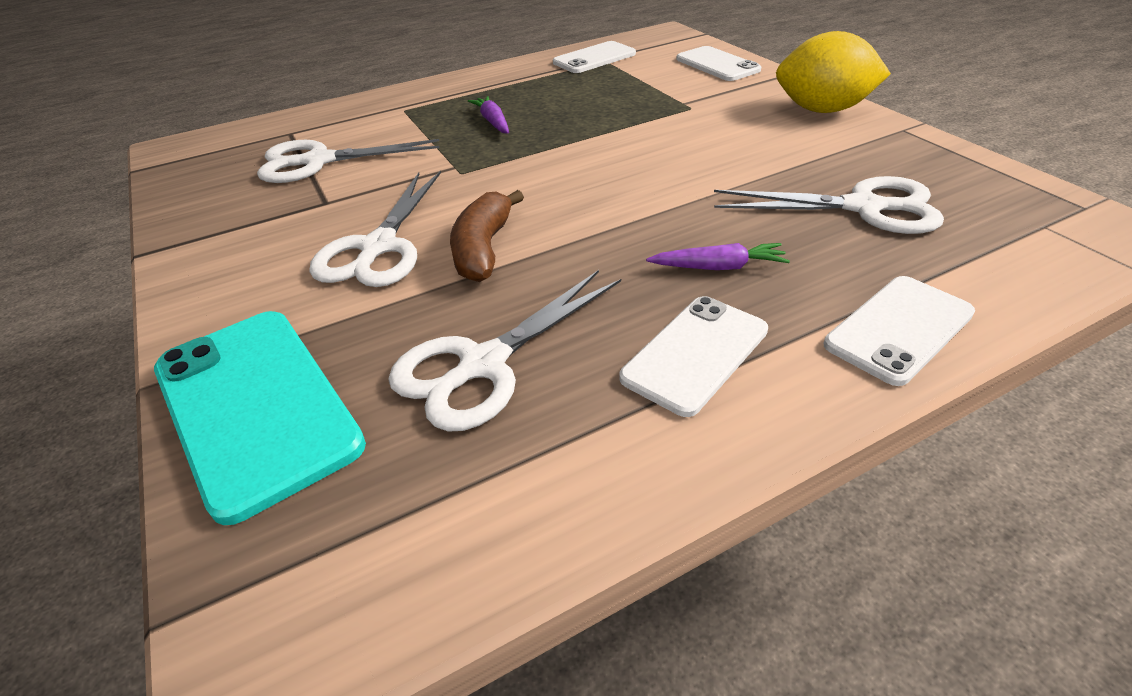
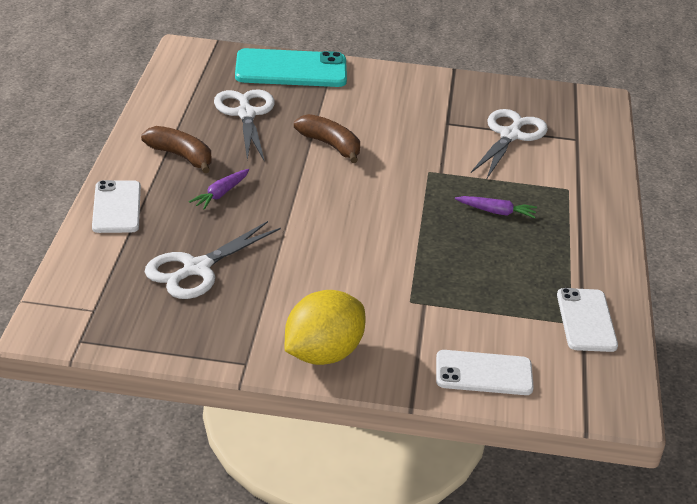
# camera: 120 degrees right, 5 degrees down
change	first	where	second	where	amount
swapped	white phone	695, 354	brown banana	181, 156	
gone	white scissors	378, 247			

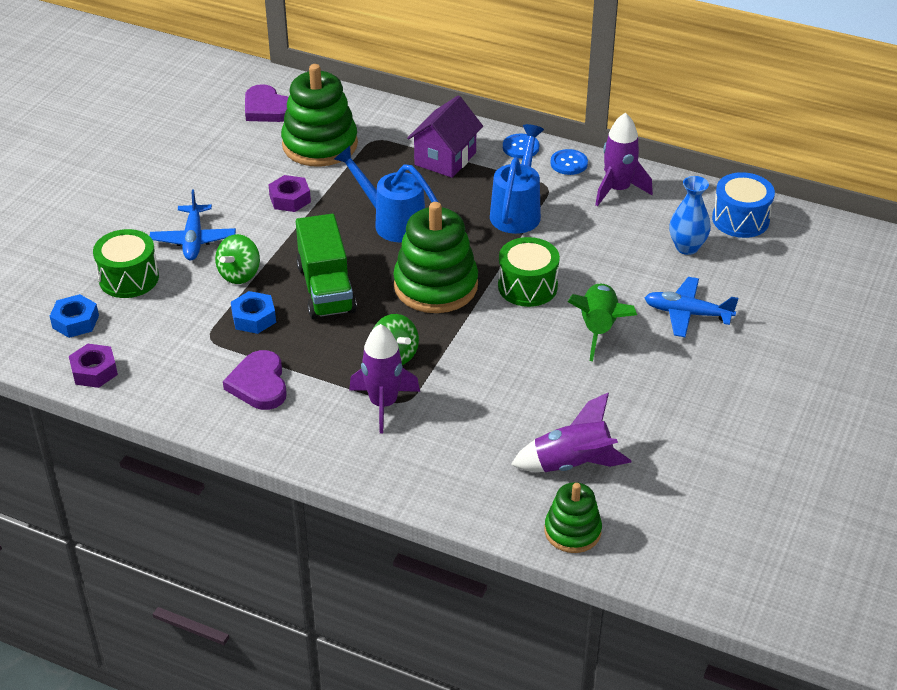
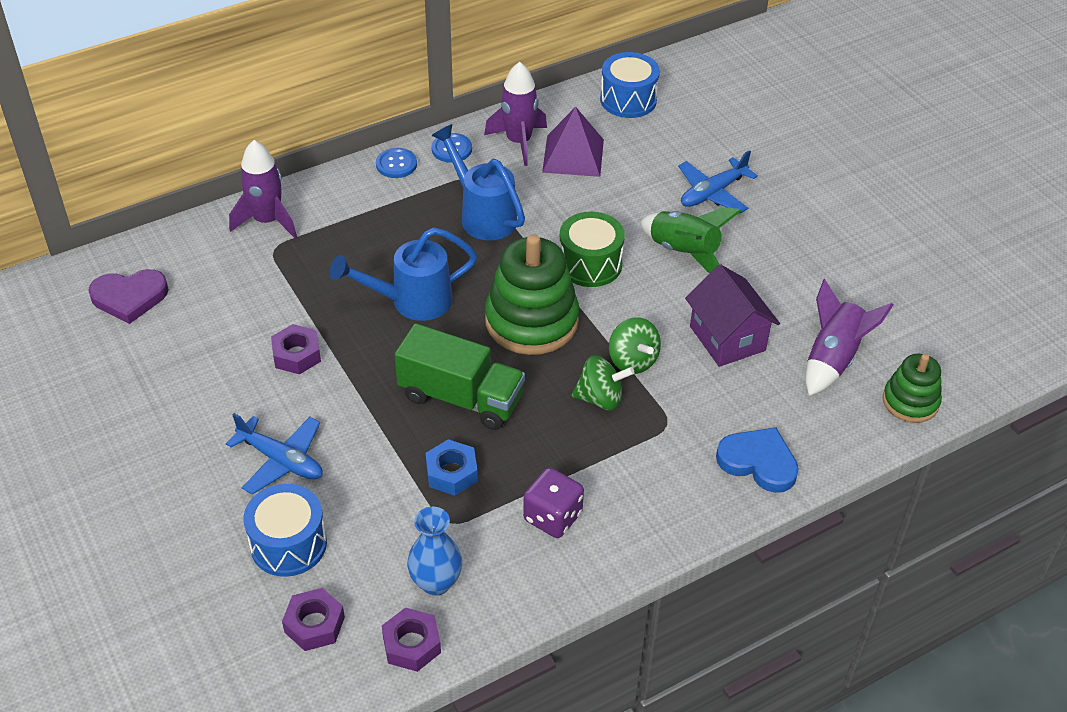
# camera: 55 degrees left, 5 degrees up
change	first	where	second	where	amount
shifted	purple rocket	383, 404		267, 221	
repainted	green drum	129, 278	blue drum	288, 544	
repainted	blue nut	75, 322	purple nut	314, 624	
shifted	blue vase	687, 247		436, 582	
swapped	purple heart	259, 384	purple dice	552, 517	
new			purple pyramid	573, 155	
shifted	green spinning top	239, 274		632, 361	
shifted	purple house	445, 159		727, 338	
new			blue heart	758, 462	
gone	green stacking toy	320, 145			

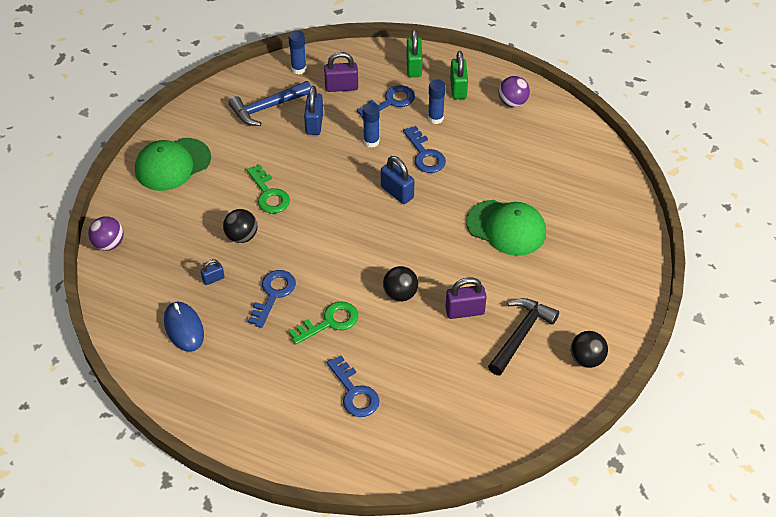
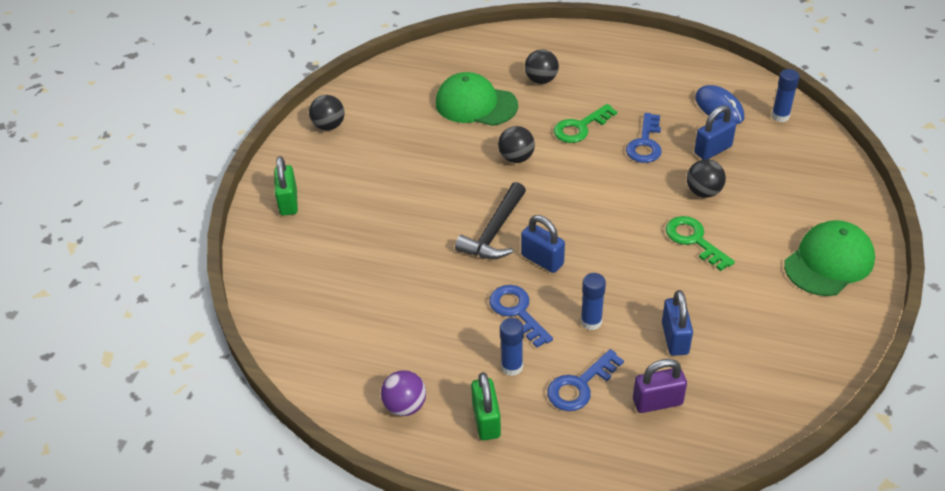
# camera: 175 degrees right, 5 degrees down
change	first	where	second	where	amount
shifted	green padlock	414, 67		288, 202	
shifted	green cap	506, 228		476, 104	
shifted	black hammer	521, 335		494, 231	
swapped	blue key	354, 392	black ball	541, 80	
scaled	blue padlock	213, 279		713, 150	x1.75
shifted	blue glue stick	299, 69		780, 116	
gone	purple ball	109, 244			
gone	blue hammer	267, 107			
gone	purple padlock	464, 311			

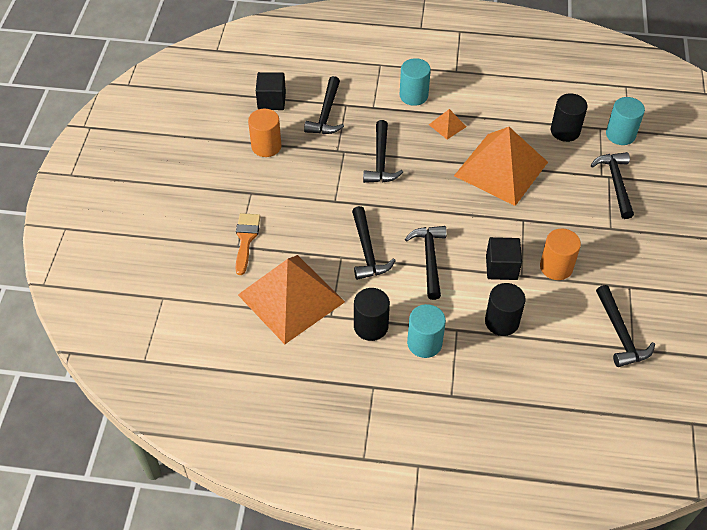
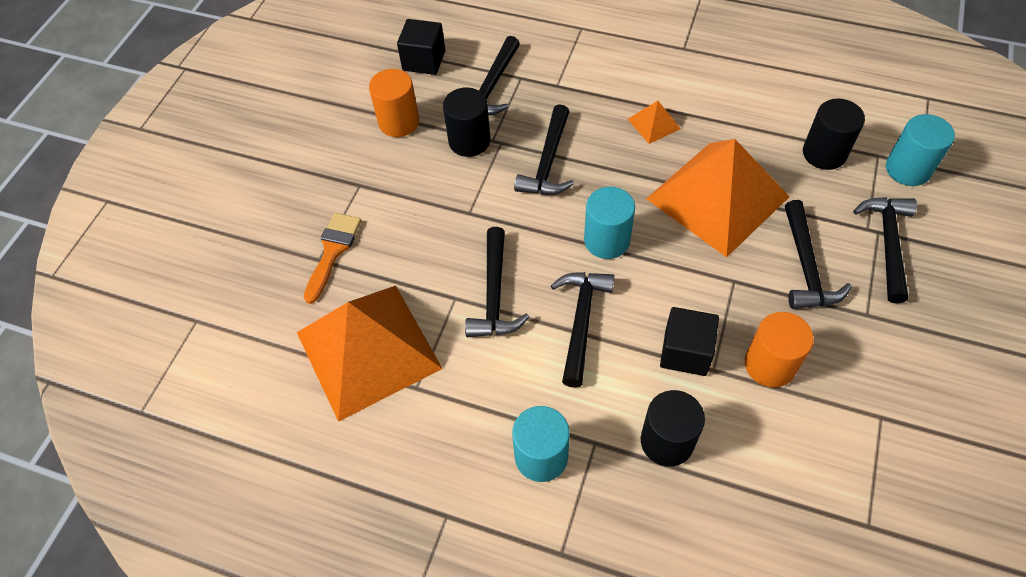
# camera: 15 degrees right, 5 degrees up
change	first	where	second	where	amount
shifted	black cylinder	371, 326		469, 141	
shifted	turquoise cylinder	413, 95		606, 240	
shifted	black hammer	620, 334		806, 267	

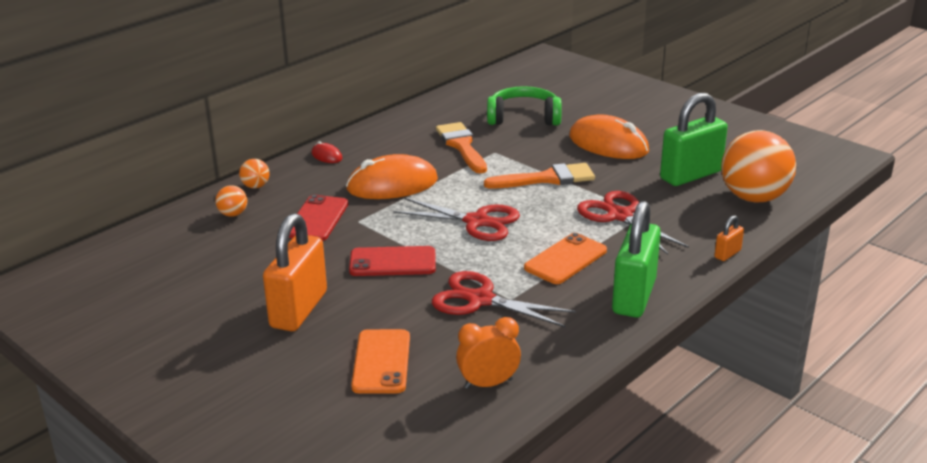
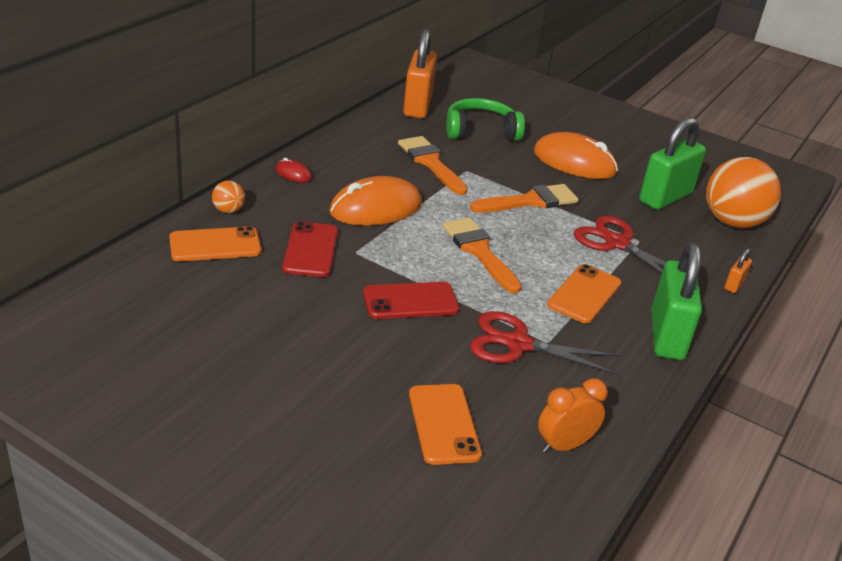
# camera: 15 degrees left, 5 degrees up
change	first	where	second	where	amount
swapped	orange ball	233, 214	orange phone	215, 245	
shifted	orange padlock	299, 310		417, 106	
swapped	red scissors	477, 222	orange brush	479, 251	

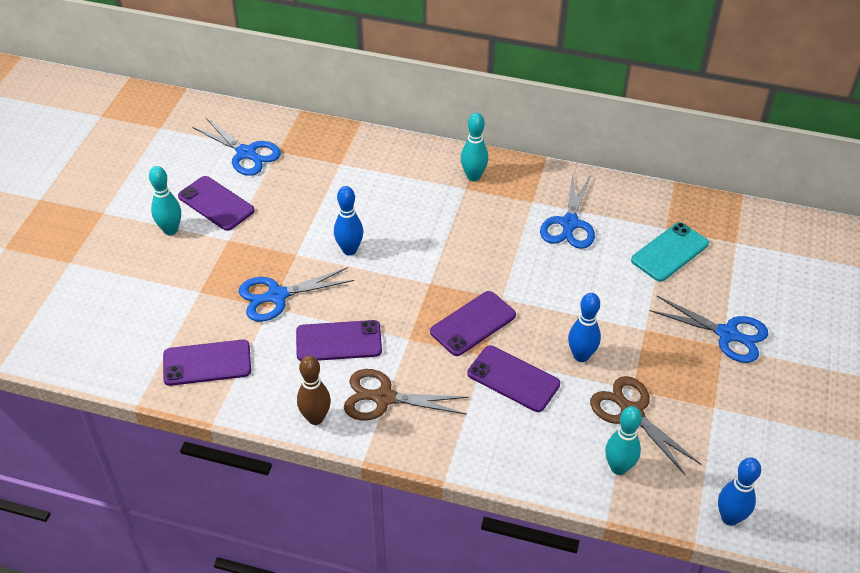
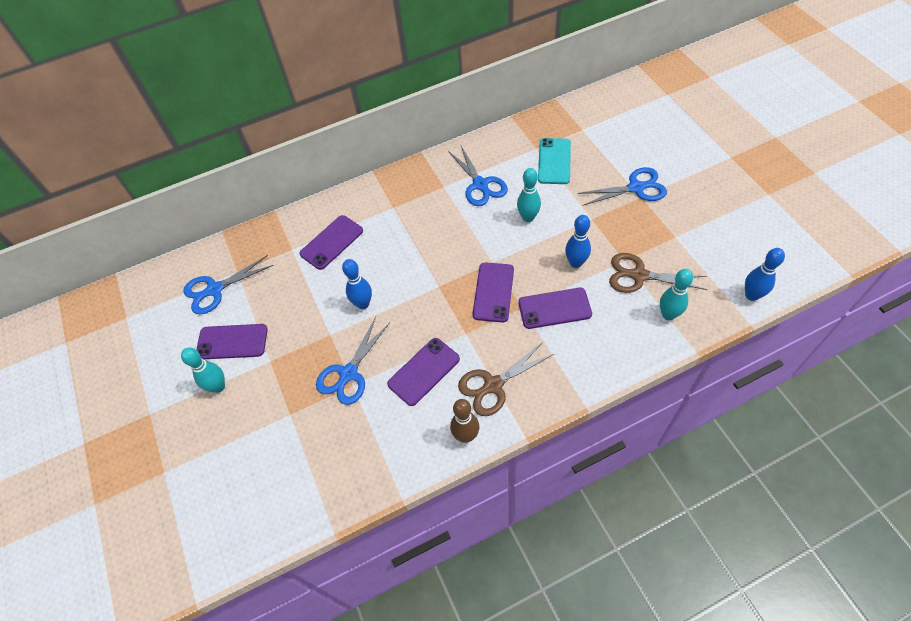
# camera: 35 degrees left, 10 degrees up
change	first	where	second	where	amount
rotated	blue scissors	246, 153		215, 289	150 degrees clockwise
shifted	purple phone	207, 363		331, 242	
shifted	turquoise bowling pin	473, 176		528, 217	

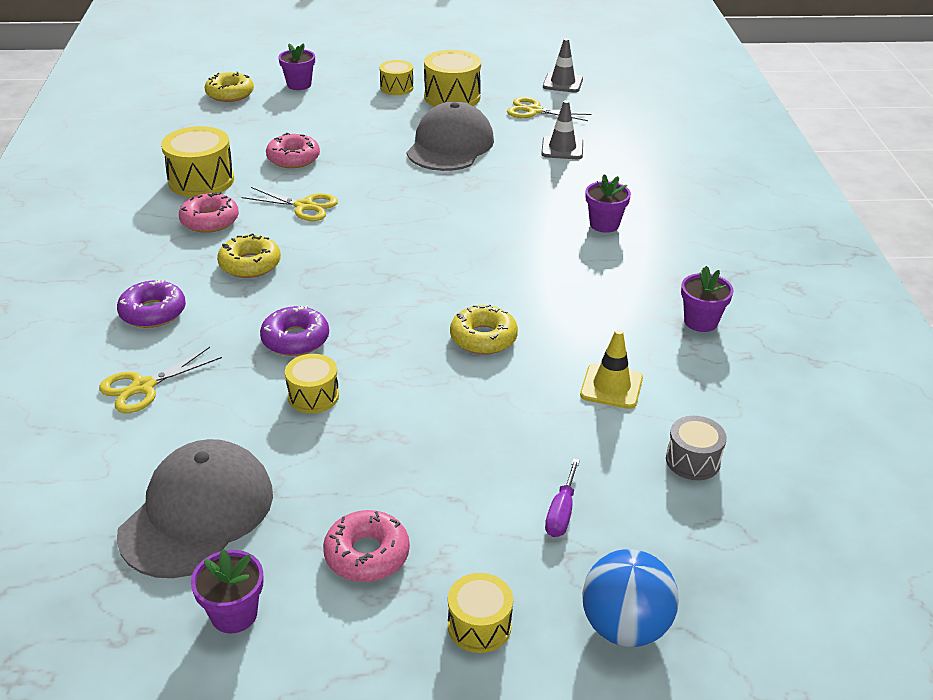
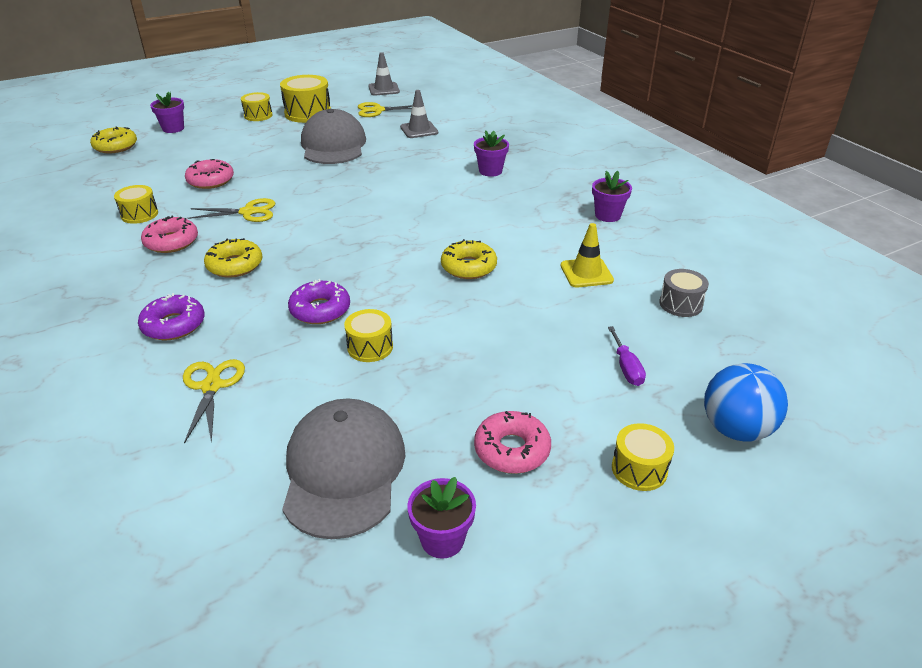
# camera: 25 degrees left, 0 degrees up
change	first	where	second	where	amount
scaled	yellow drum	201, 180		139, 214	x0.60
rotated	yellow scissors	143, 387		211, 386	150 degrees clockwise

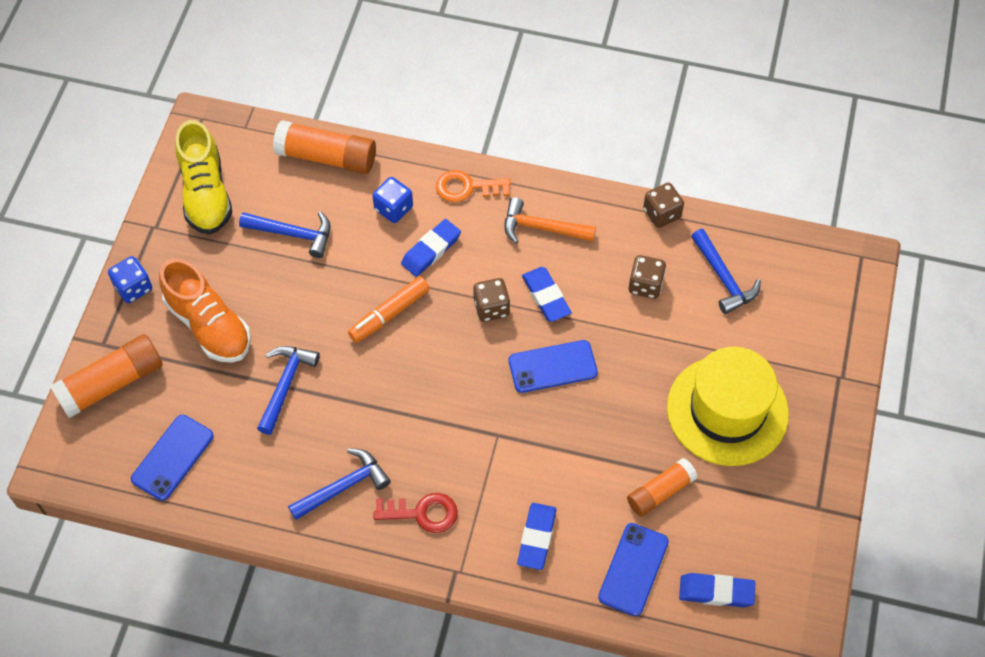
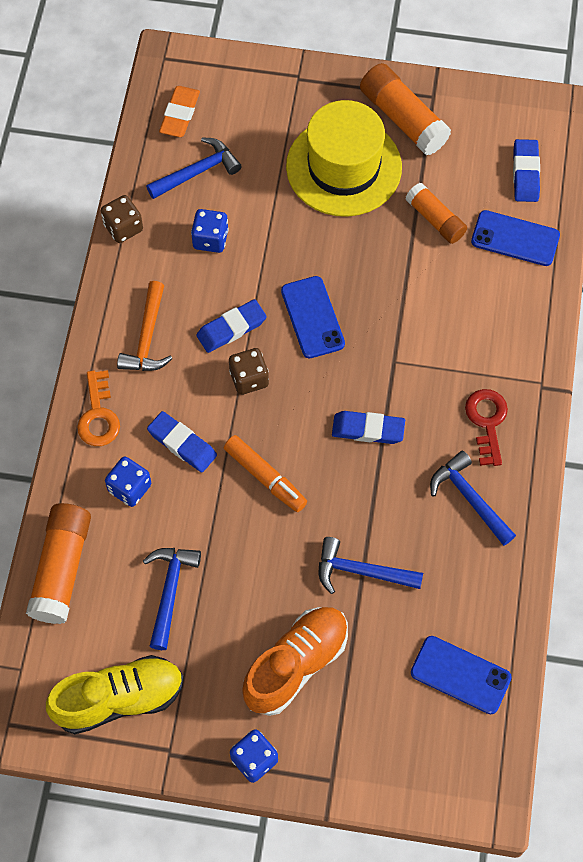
# camera: 95 degrees left, 5 degrees up
change	first	where	second	where	amount
new			orange eraser	180, 114	
repainted	brown dice	645, 285	blue dice	210, 239	
shifted	blue eraser	536, 538		368, 429	
shifted	orange glue stick	111, 383		403, 119	

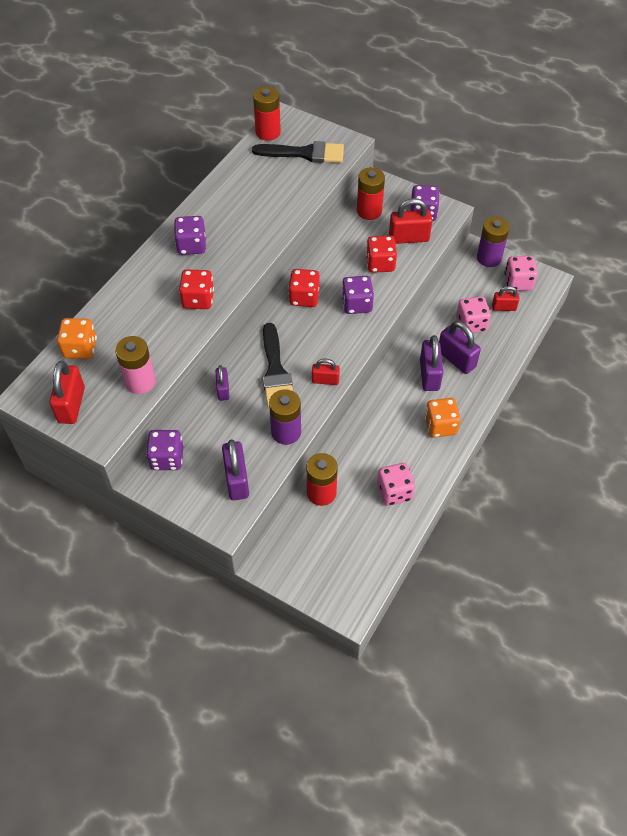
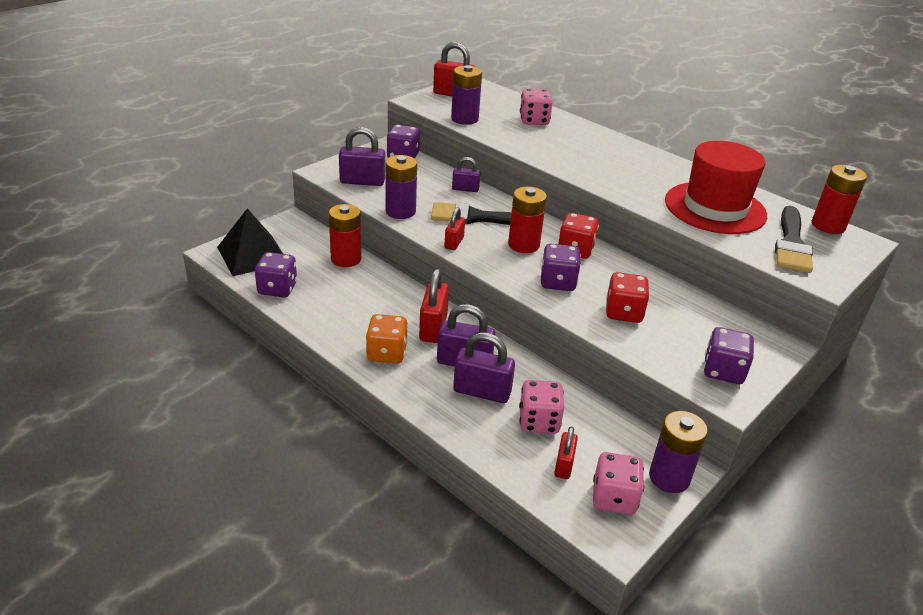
# camera: 100 degrees right, 20 degrees down
change	first	where	second	where	amount
new			black pyramid	253, 255	
shifted	purple dice	191, 246		277, 289	
shifted	red padlock	409, 238		433, 327	
repainted	pink battery	140, 382	purple battery	464, 119	
rotated	purple padlock	456, 359		482, 392	45 degrees clockwise
shifted	red battery	369, 211		523, 245	
shifted	pink dice	394, 492		534, 120	
new			red hat	715, 208	
gone	orange dice	80, 348			
gone	red dice	198, 299			

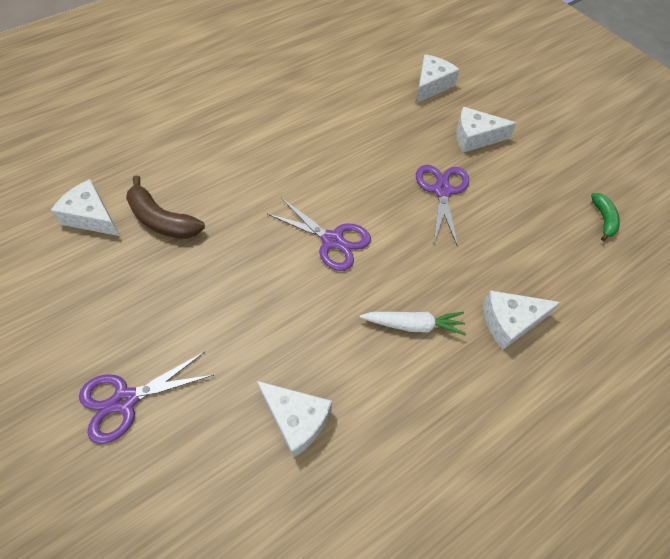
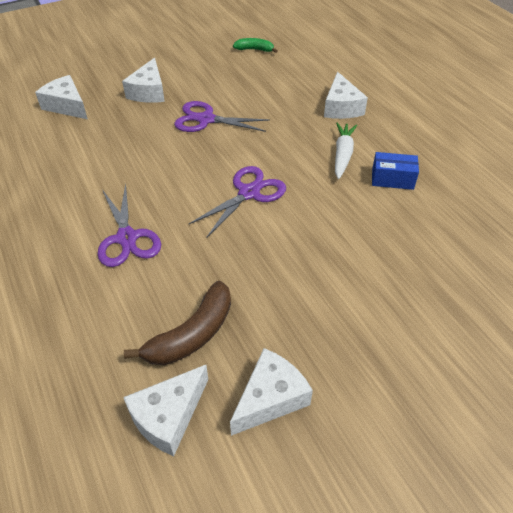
# camera: 80 degrees left, 10 degrees down
change	first	where	second	where	amount
shifted	purple scissors	125, 400		127, 238	
shifted	white cheese	296, 420		270, 398	
new			blue box	392, 179	

